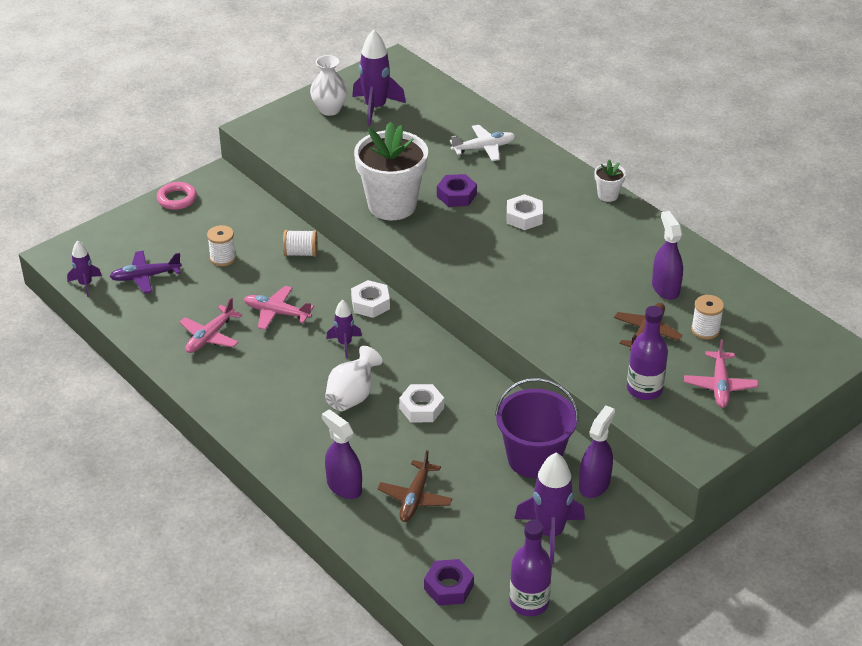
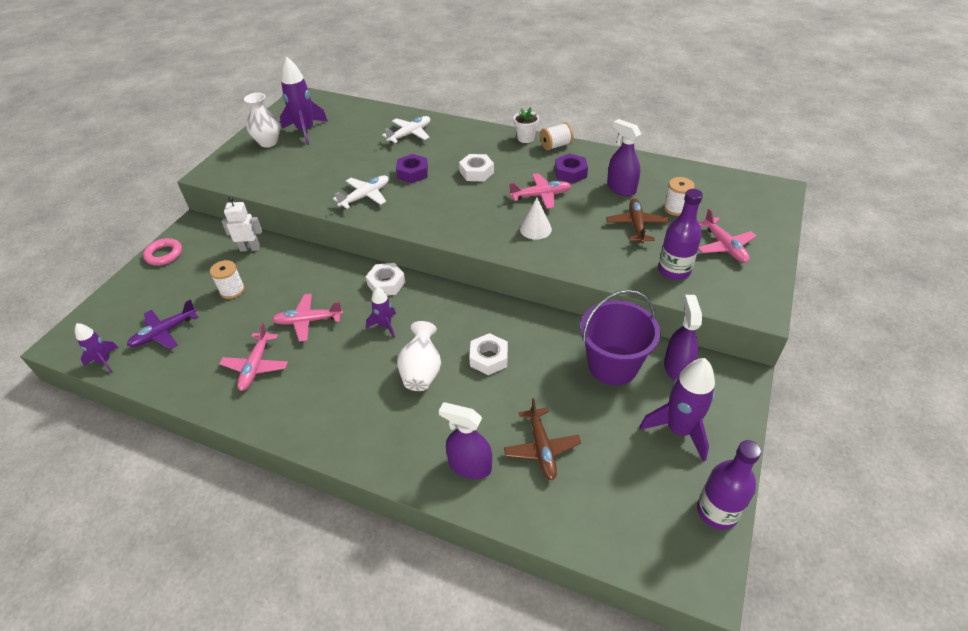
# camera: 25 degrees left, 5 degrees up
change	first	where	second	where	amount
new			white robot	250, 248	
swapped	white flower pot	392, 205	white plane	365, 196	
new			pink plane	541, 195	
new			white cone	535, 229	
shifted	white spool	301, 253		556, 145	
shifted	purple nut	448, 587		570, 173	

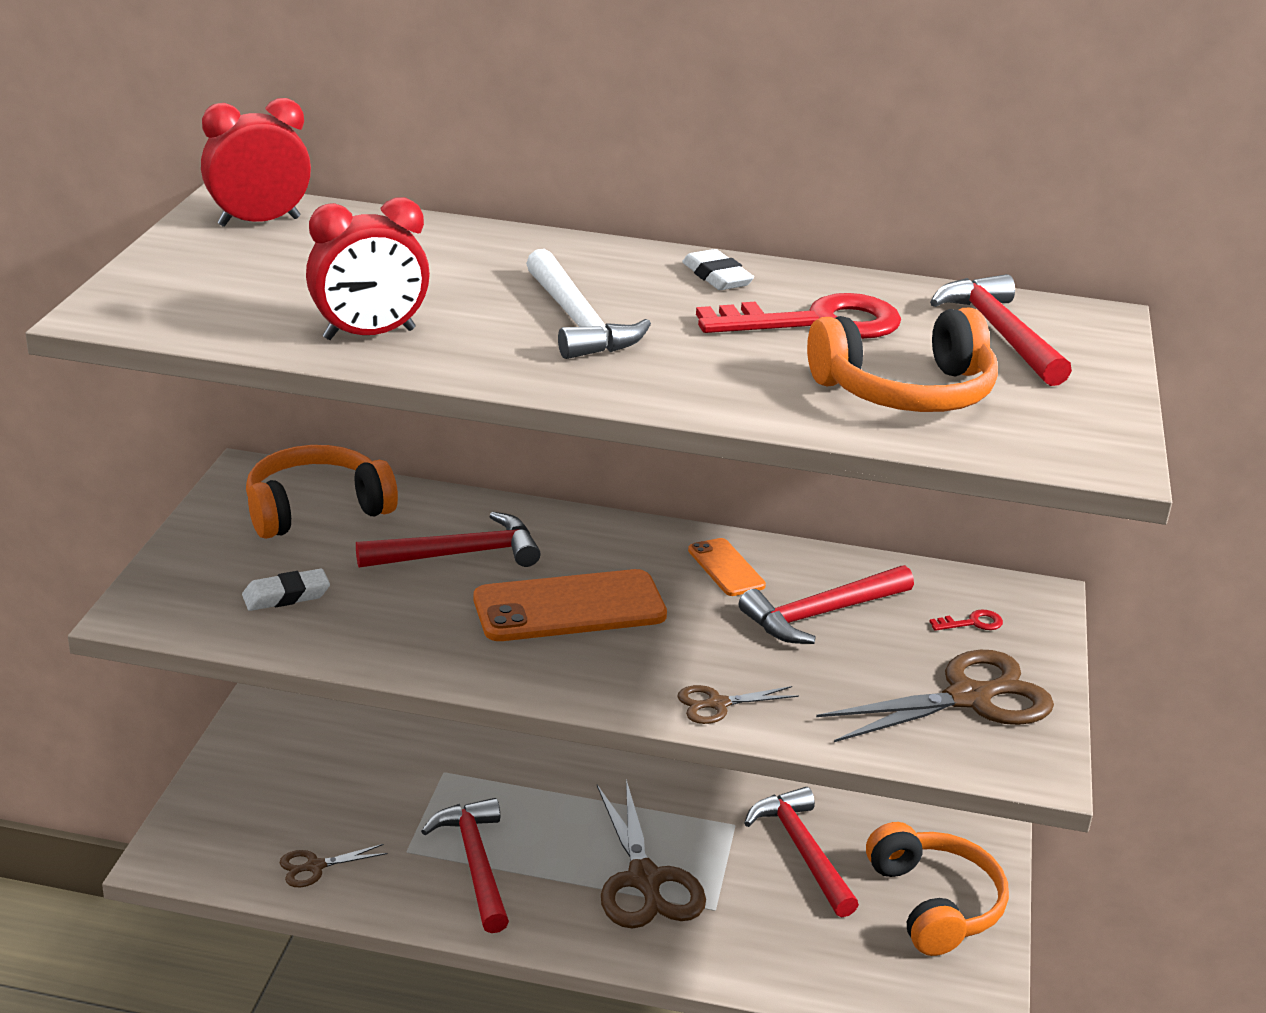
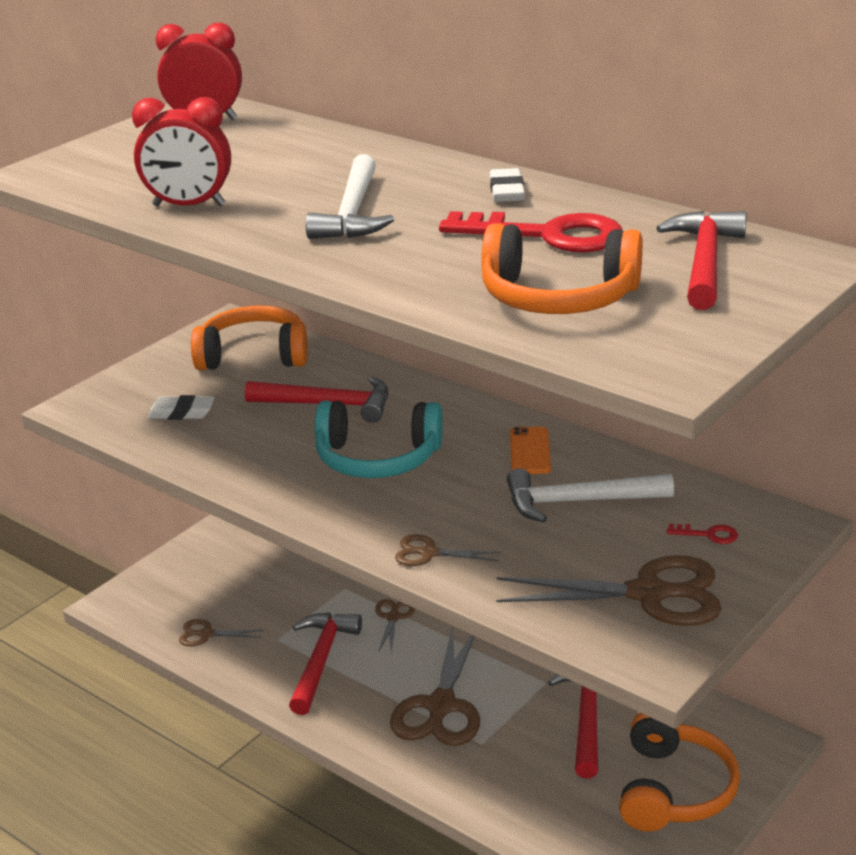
# camera: 30 degrees right, 0 degrees up
change	first	where	second	where	amount
swapped	orange phone	569, 607	turquoise headphones	377, 458	
new			brown scissors	393, 617	
repainted	red hammer	821, 614	white hammer	578, 502	

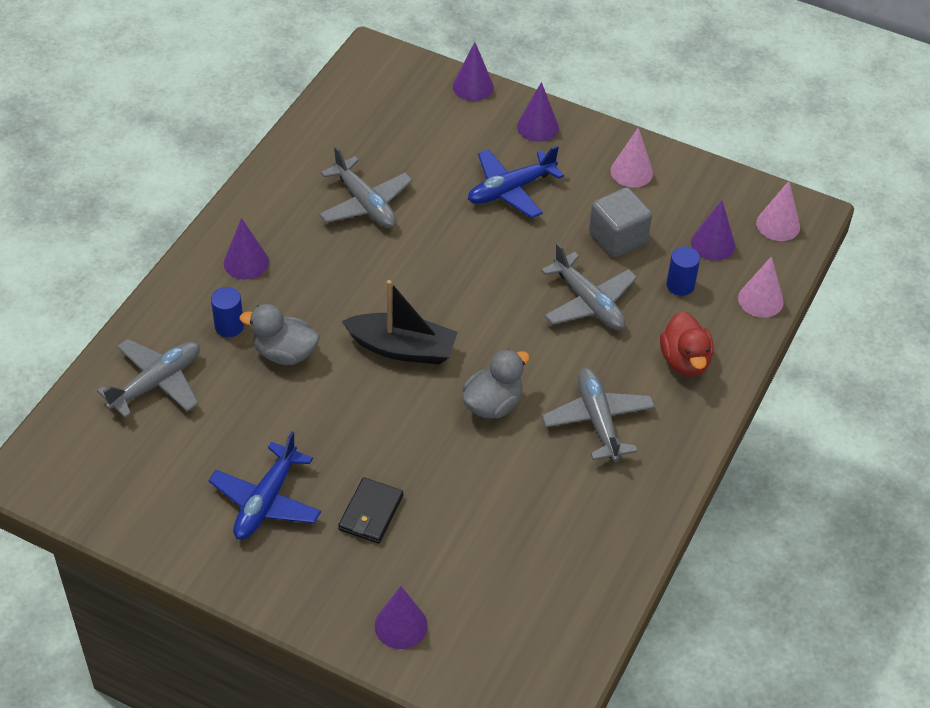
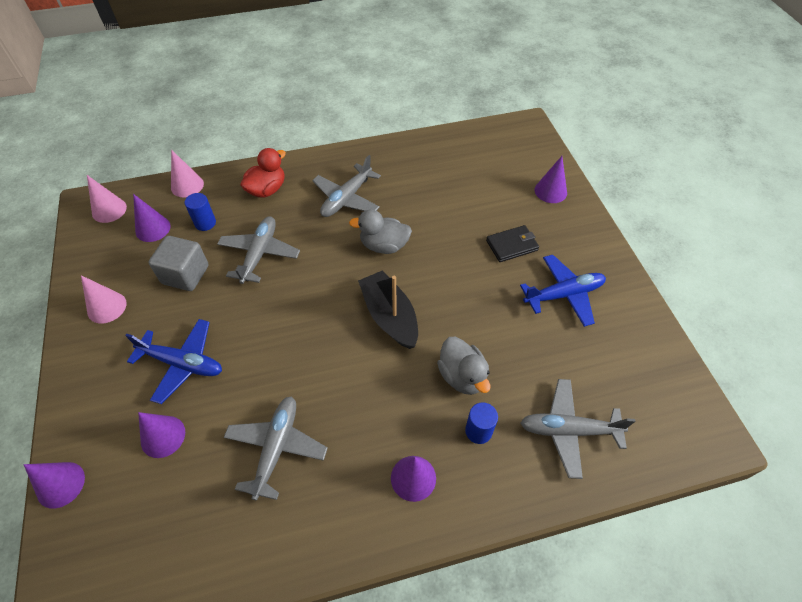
# camera: 130 degrees left, 5 degrees up
change	first	where	second	where	amount
shifted	purple cone	537, 127		163, 436	

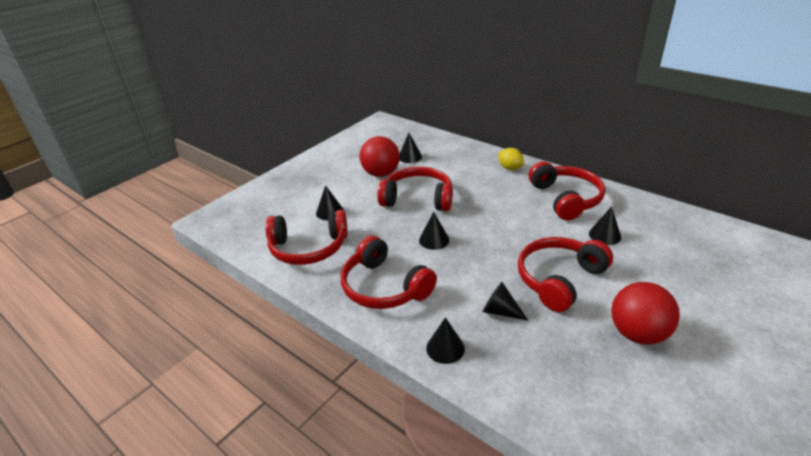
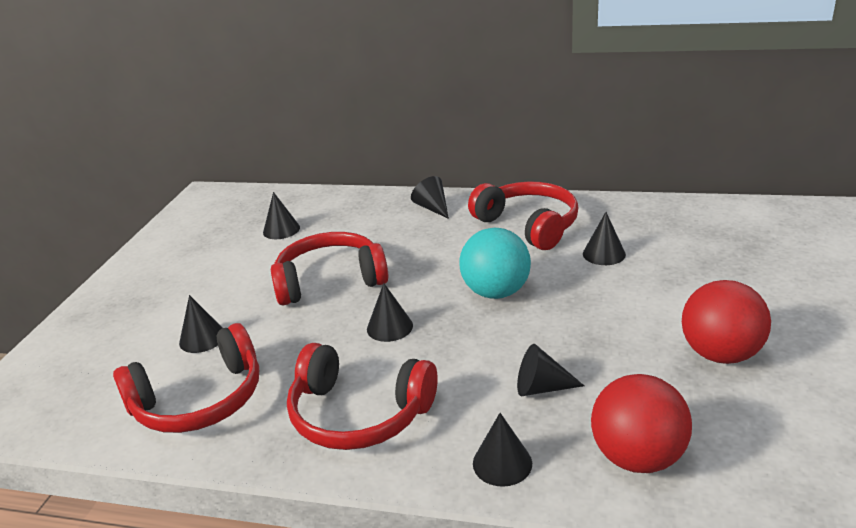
# camera: 25 degrees left, 5 degrees down
change	first	where	second	where	amount
swapped	yellow lemon	510, 168	black cone	432, 208	
new			turquoise ball	496, 292	
shifted	red ball	381, 174		637, 457	
gone	red headphones	559, 279			

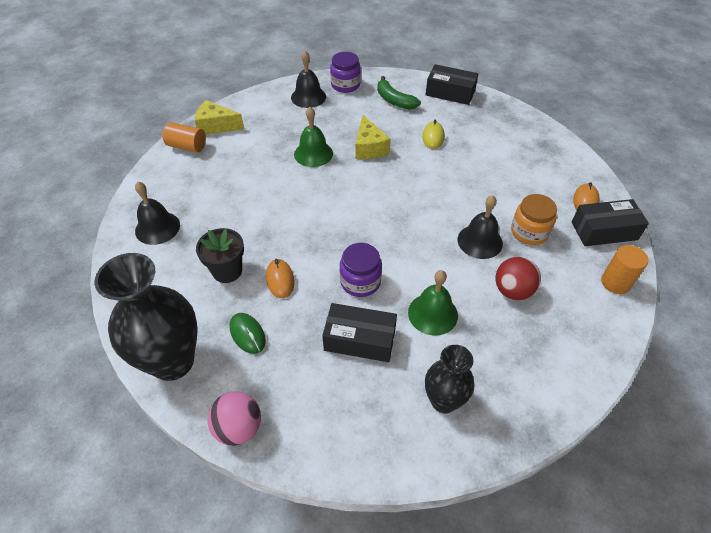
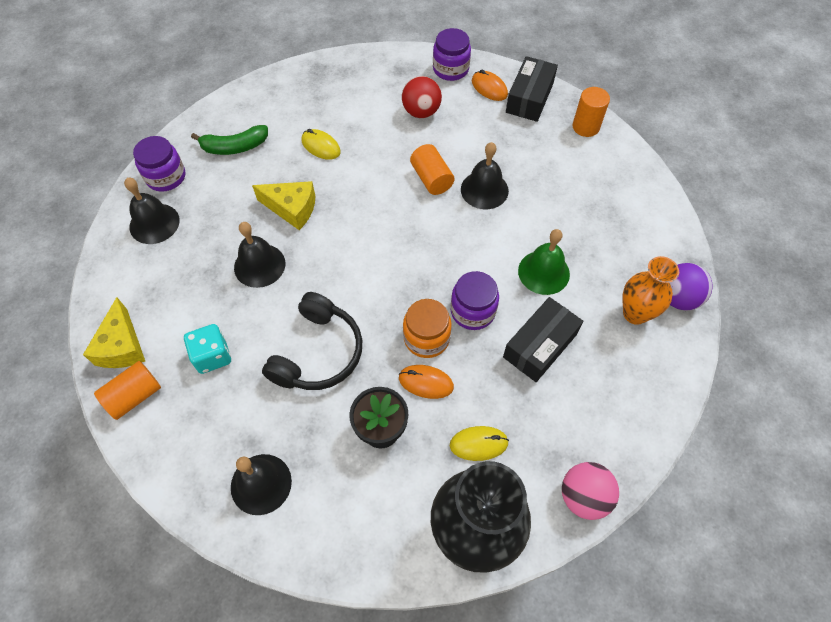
# camera: 60 degrees left, 10 degrees up
change	first	where	second	where	amount
rotated	yellow cheese	216, 126		122, 346	45 degrees counterclockwise
new			turquoise dice	212, 356	
repainted	green bell	313, 154	black bell	259, 265	
new			black headphones	318, 353	
shifted	red ball	513, 291		421, 112	
shifted	orange jar	529, 232		426, 338	
new			orange cylinder	431, 179	
new			purple jar	450, 69	
repainted	green mouse	247, 334	yellow mouse	478, 444	
repainted	black vase	443, 401	orange vase	635, 313	
new			purple ball	678, 298	
gone	black box	450, 93			

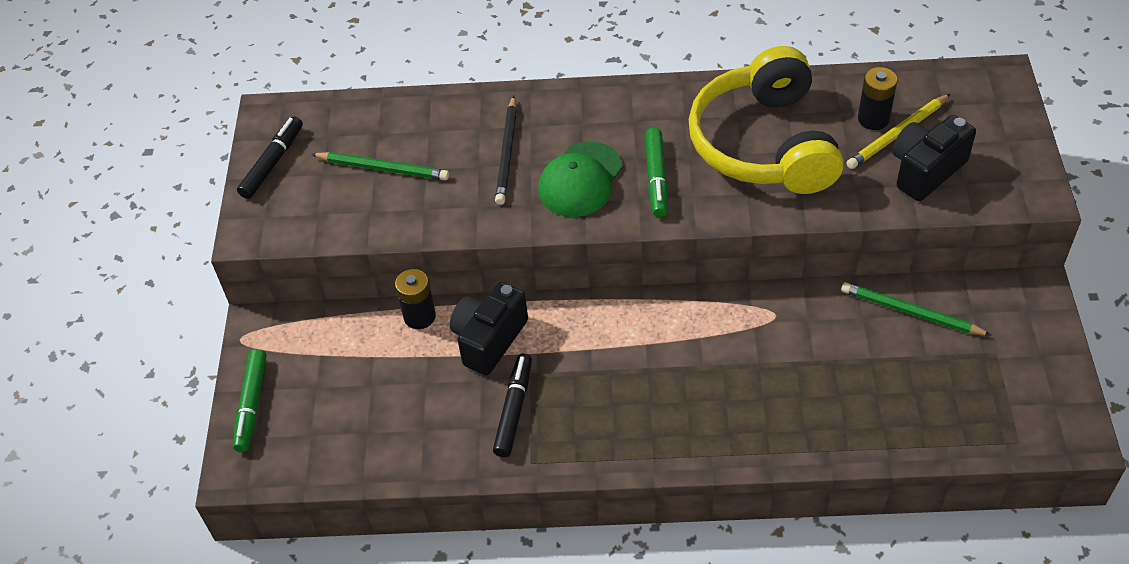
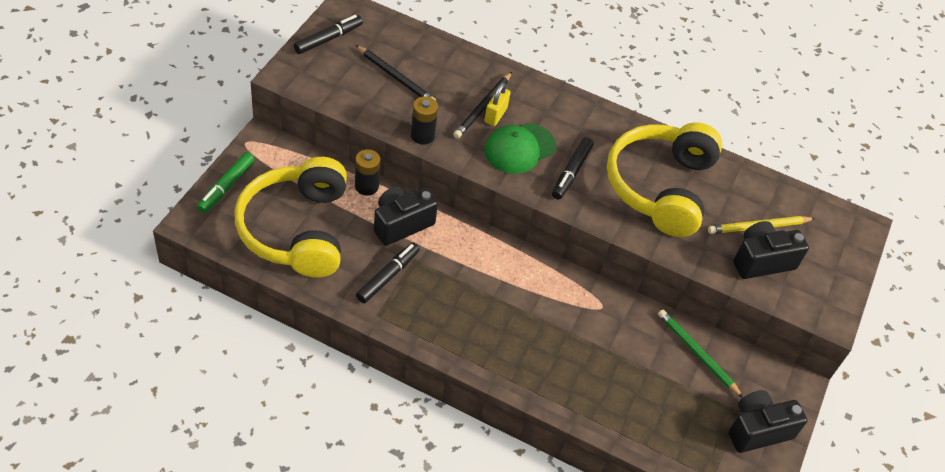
# camera: 15 degrees right, 0 degrees up
change	first	where	second	where	amount
new			yellow headphones	296, 229	
repainted	green pencil	383, 168	black pencil	396, 77	
shifted	black battery	873, 119		422, 135	
new			yellow padlock	495, 115	
repainted	green marker	656, 178	black marker	571, 172	
new			black camera	757, 430	

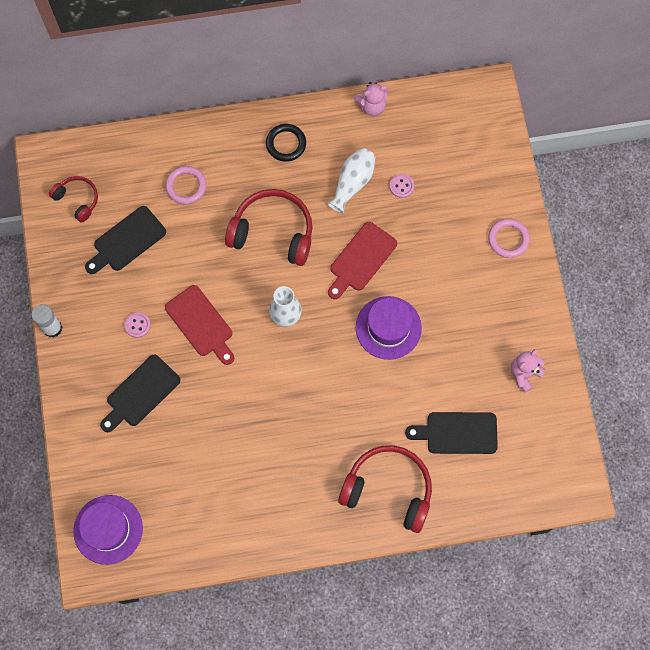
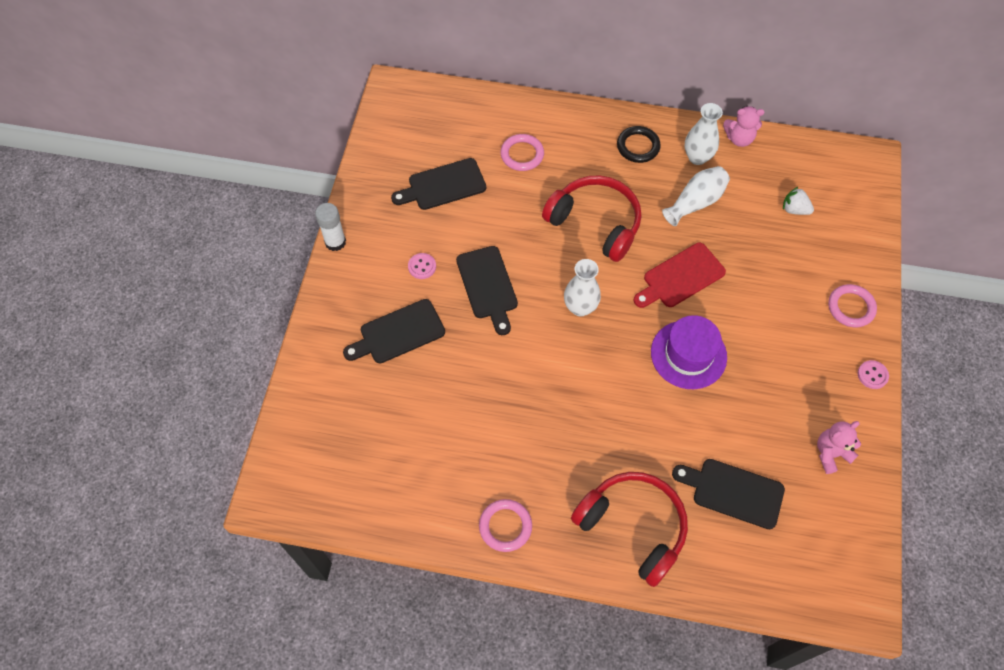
# camera: 20 degrees right, 10 degrees down
change	first	where	second	where	amount
repainted	red cutting board	201, 324	black cutting board	488, 286	
new			pink ring	505, 526	
new			white vase	697, 157	
new			white strawberry	794, 209	
shifted	pink button	401, 186		872, 375	
gone	red headphones	77, 200			
gone	purple hat	108, 529			

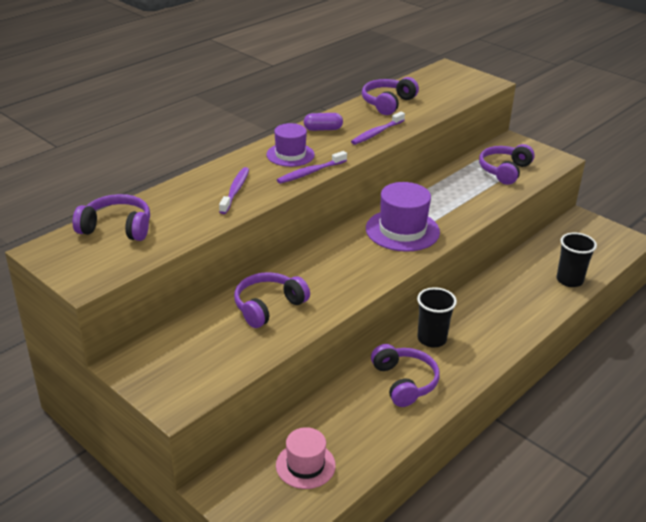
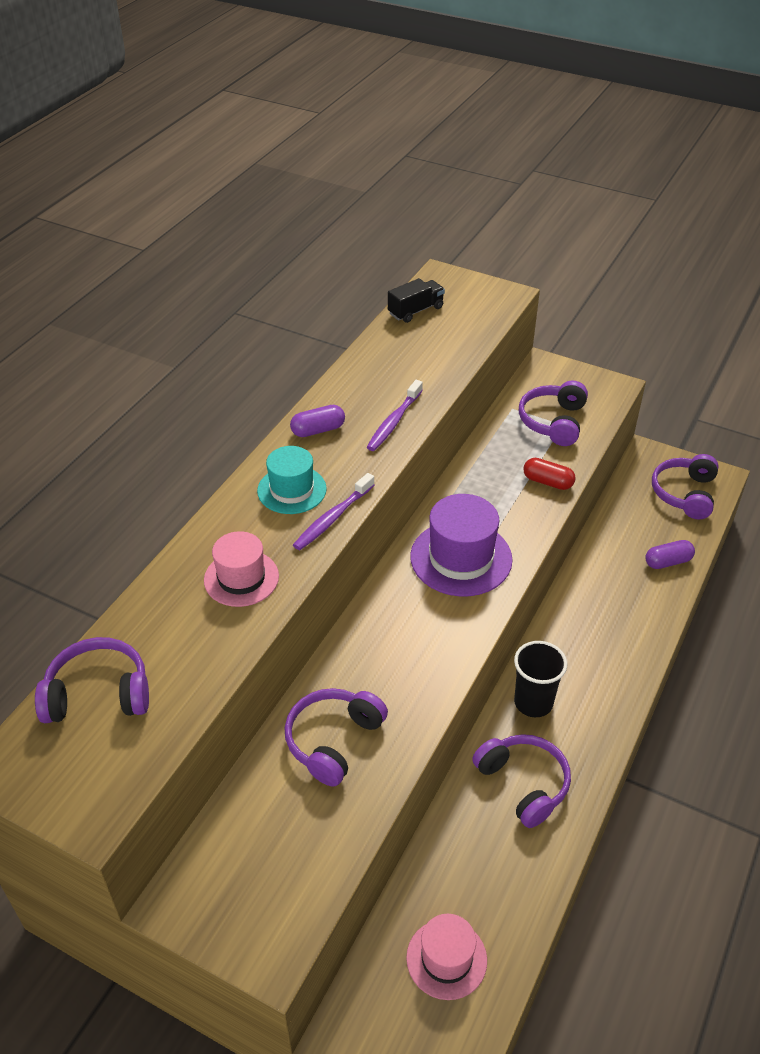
# camera: 15 degrees left, 10 degrees up
change	first	where	second	where	amount
swapped	purple toothbrush	235, 191	pink hat	241, 578	
repainted	purple hat	290, 155	turquoise hat	292, 490	
new			black truck	415, 311	
new			red capsule	548, 482	
swapped	black cup	569, 280	purple capsule	667, 562	
shifted	purple headphones	388, 103		684, 494	

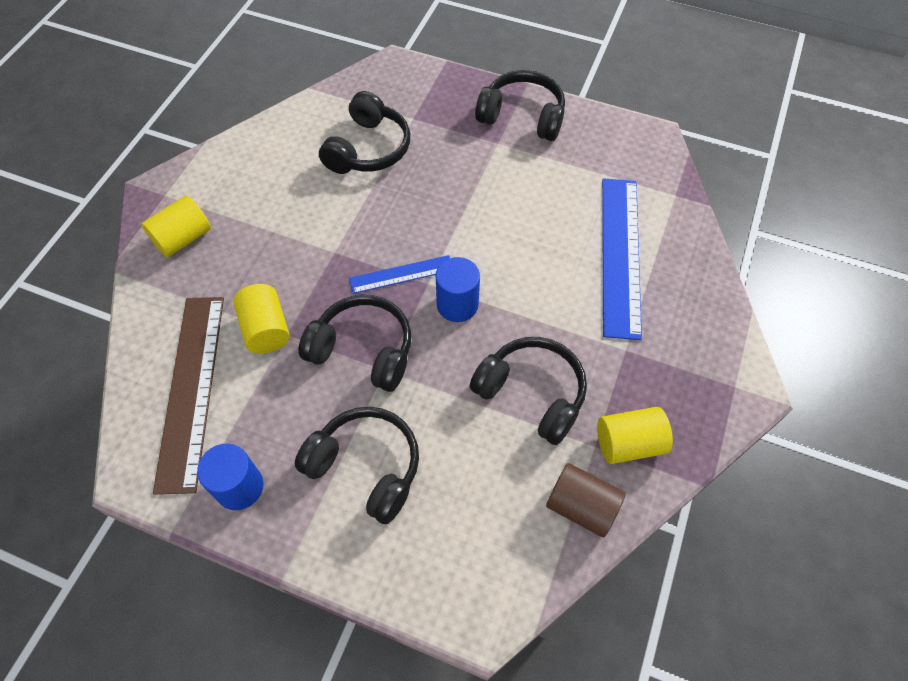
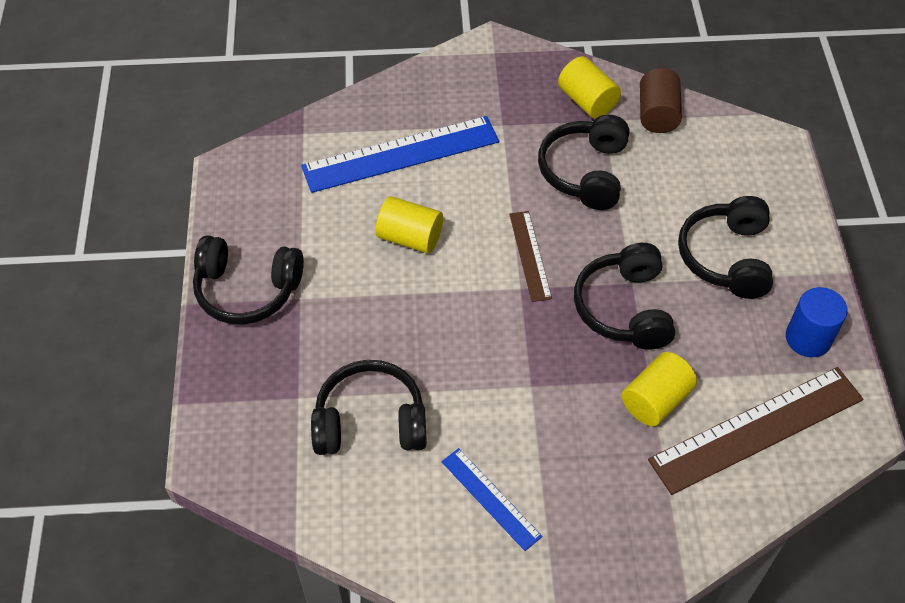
# camera: 115 degrees left, 5 degrees down
change	first	where	second	where	amount
rotated	black headphones	522, 116		247, 290	75 degrees counterclockwise
shifted	yellow cylinder	183, 238		410, 237	
shifted	blue ruler	401, 274		491, 498	
swapped	blue cylinder	457, 305	brown ruler	530, 255	

